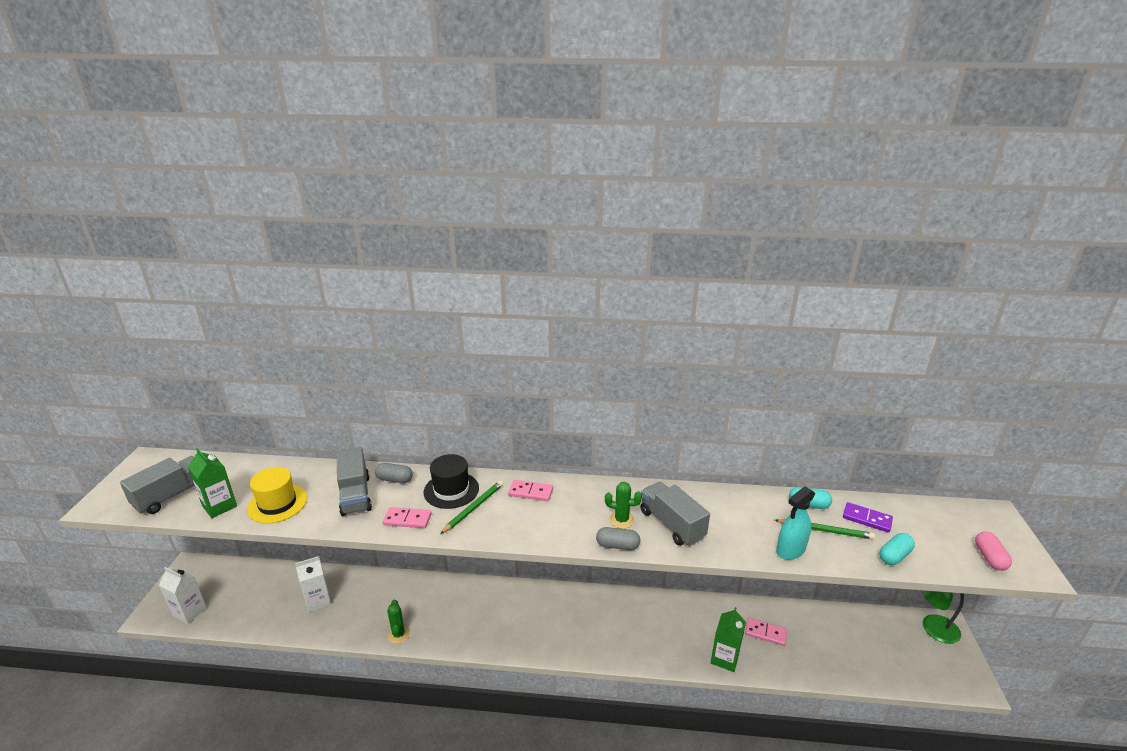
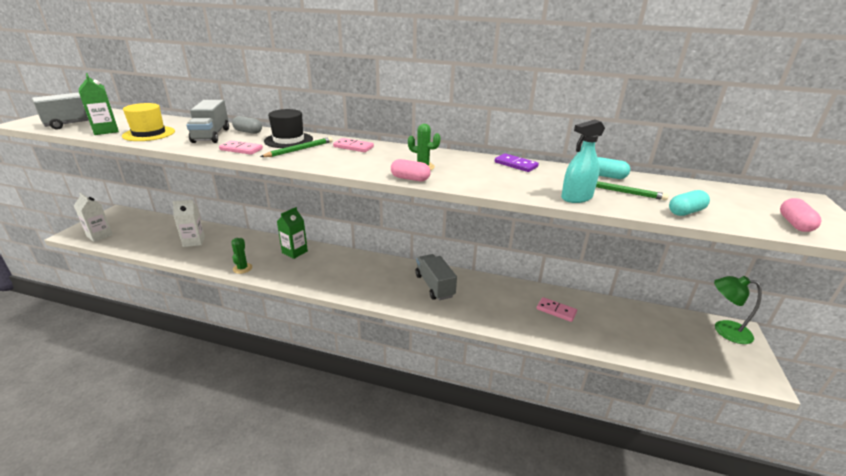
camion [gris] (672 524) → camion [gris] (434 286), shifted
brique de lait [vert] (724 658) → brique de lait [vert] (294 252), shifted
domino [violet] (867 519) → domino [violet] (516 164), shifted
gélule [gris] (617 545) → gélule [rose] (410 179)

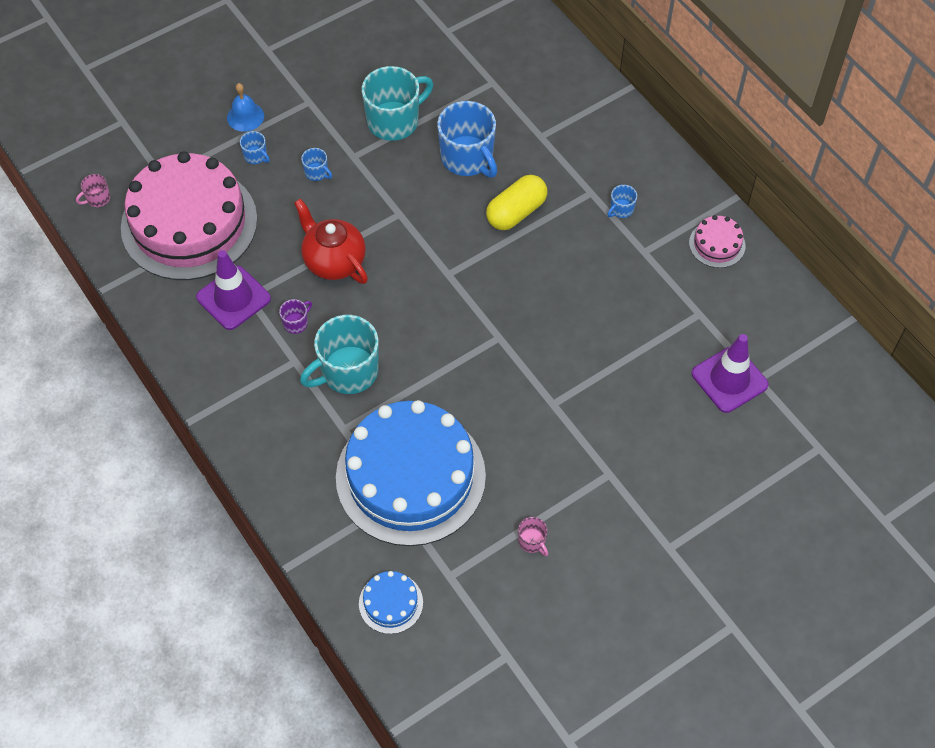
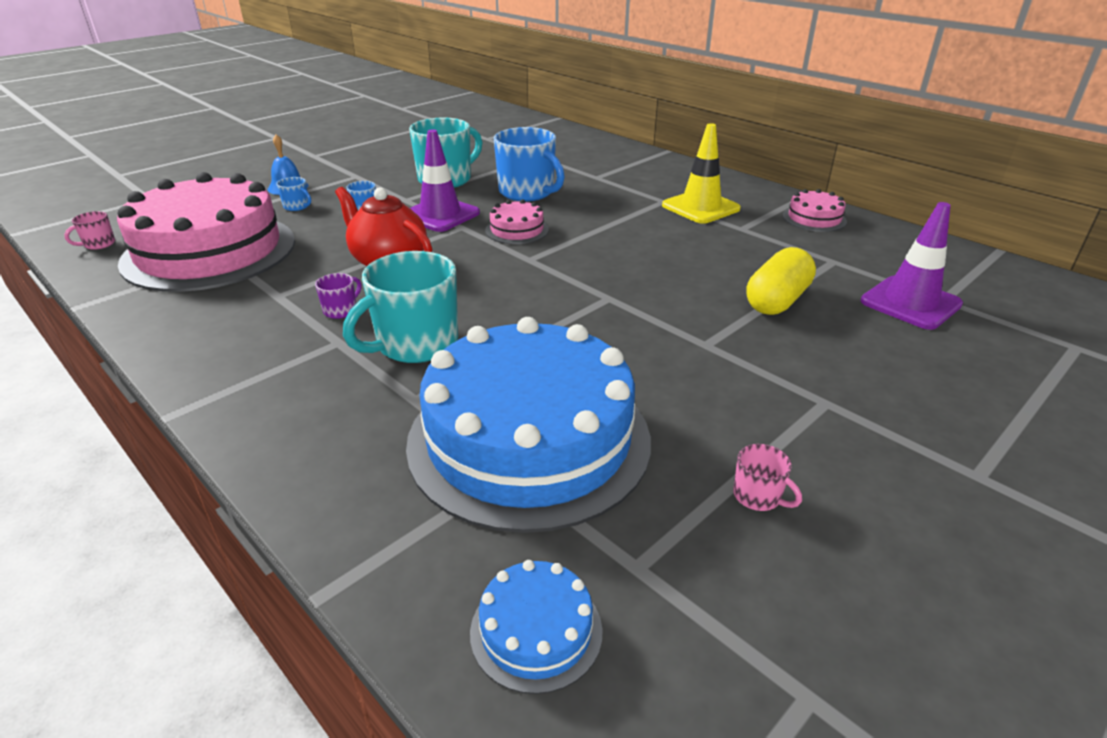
- → gâteau [rose] (517 230)
cône de chantier [violet] (233 298) → cône de chantier [violet] (440 215), shifted
gélule [jaune] (516 212) → gélule [jaune] (777 300), shifted
tasse [bleu] (621 209) → cône de chantier [jaune] (700 207)

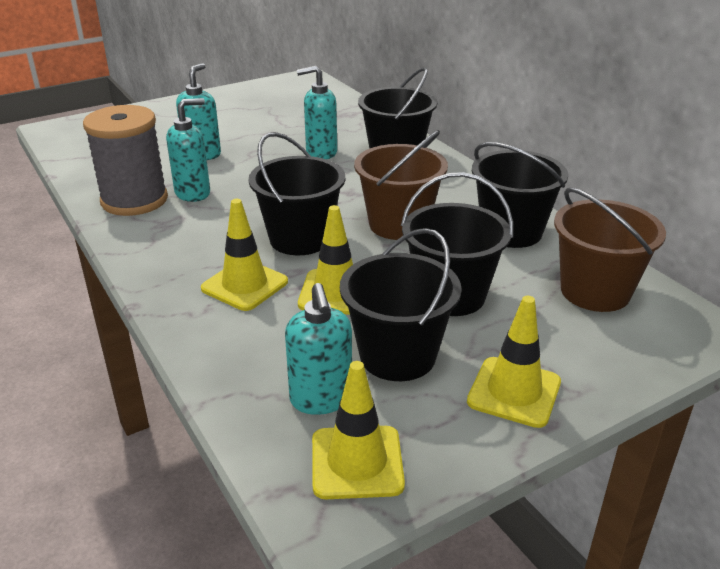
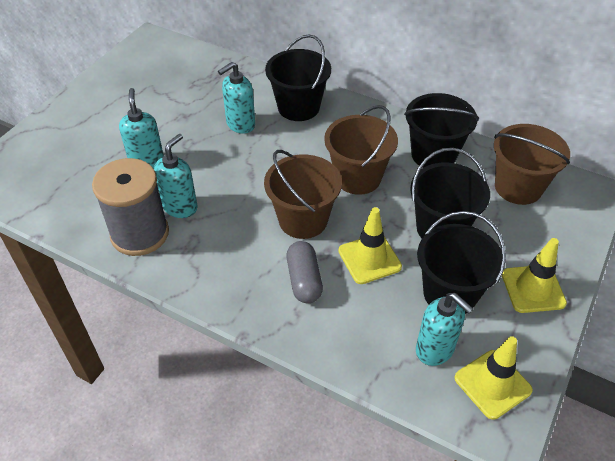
cône de chantier [jaune] (244 285) → gélule [gris] (304 280)
seau [noir] (300 239) → seau [marron] (303 220)

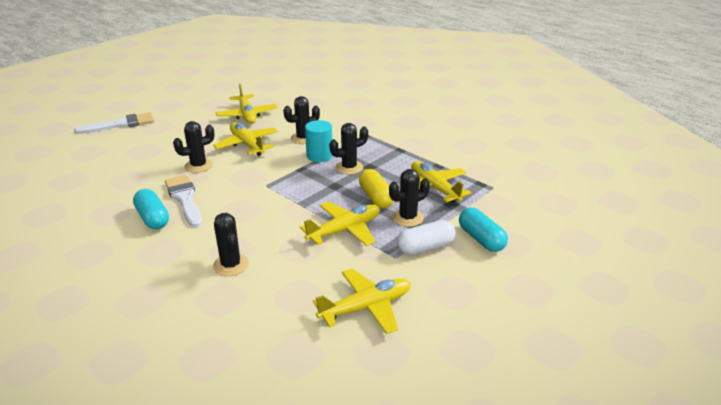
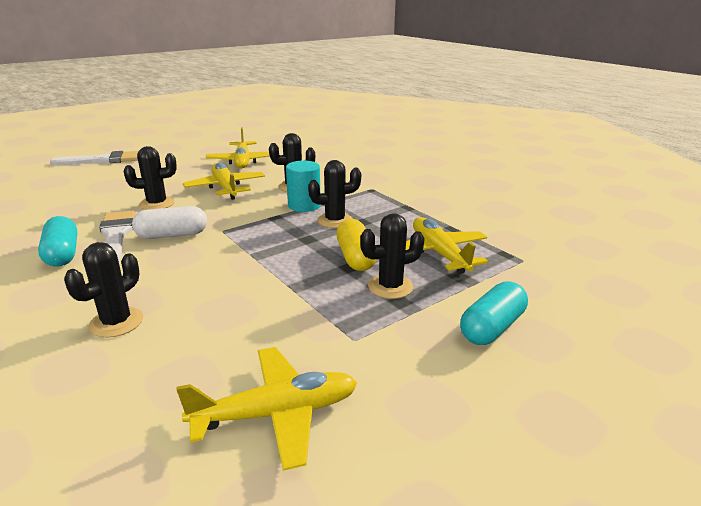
avion [jaune] (345 230) → -
gélule [blanc] (425 247) → gélule [blanc] (172 235), shifted
cactus [noir] (231 265) → cactus [noir] (116 322), 45 degrees clockwise
gélule [turquoise] (481 239) → gélule [turquoise] (492 327), 60 degrees clockwise

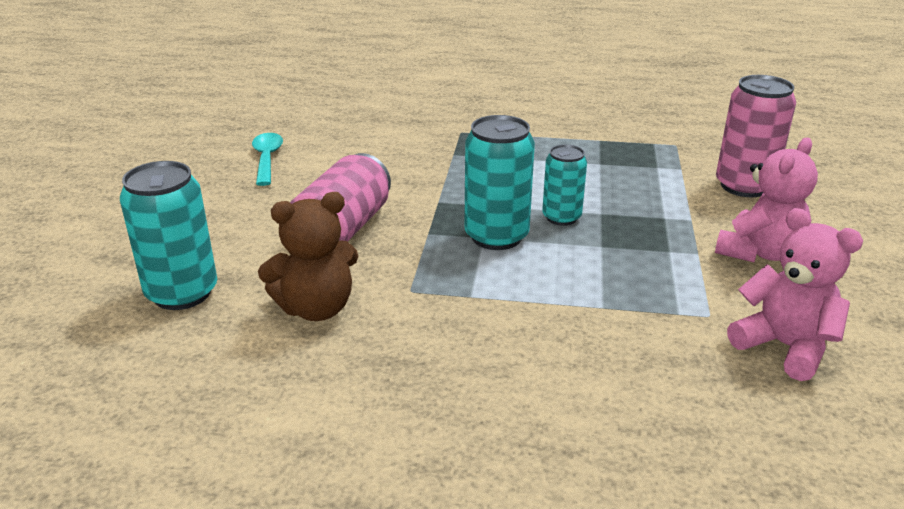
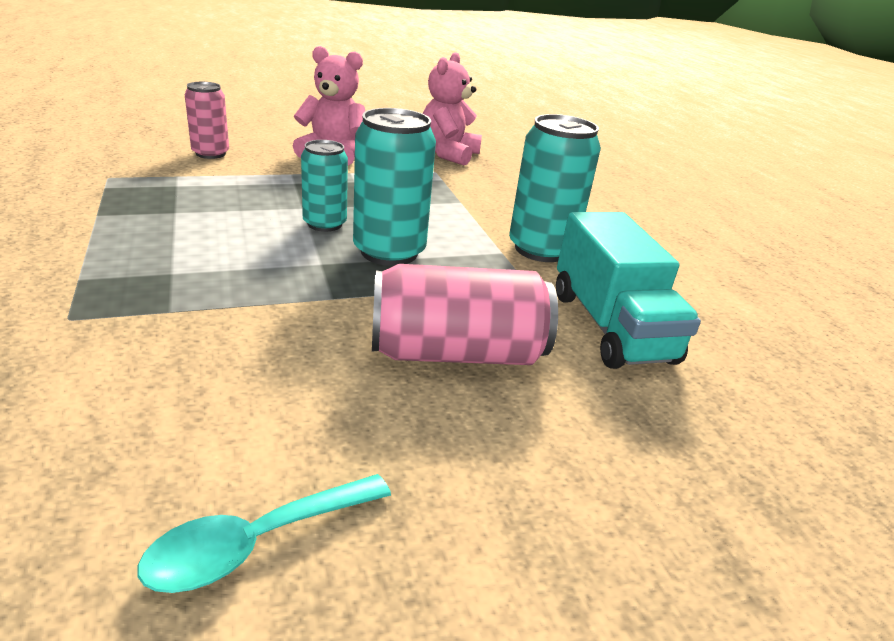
canette [turquoise] (182 293) → canette [turquoise] (541 249), shifted
ours en peluche [marron] (316 308) → camion [turquoise] (610 326)
canette [rose] (744 186) → canette [rose] (210 153), x0.63

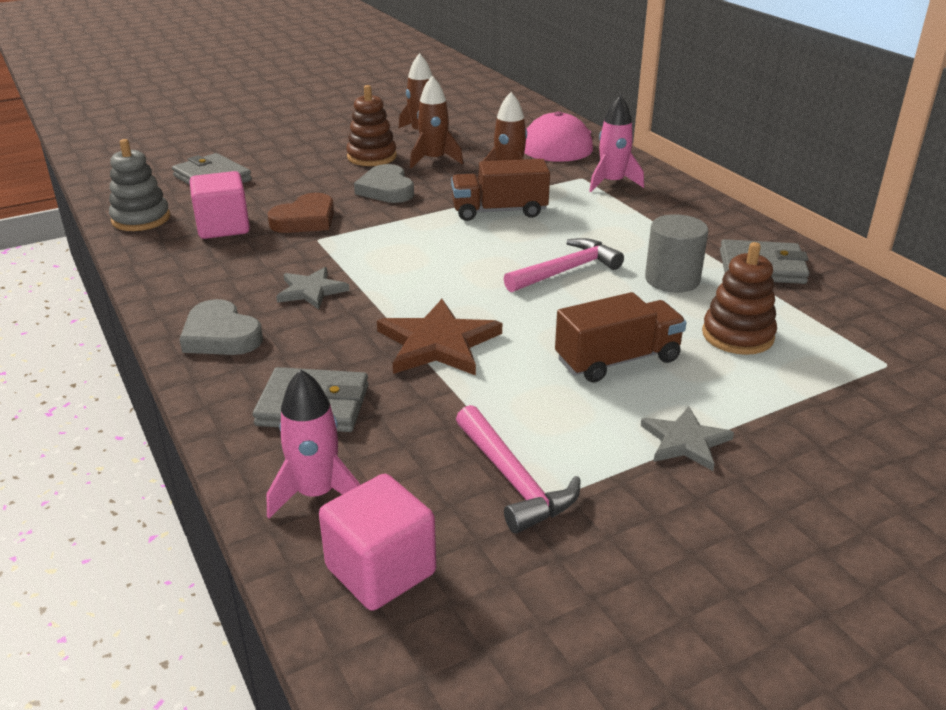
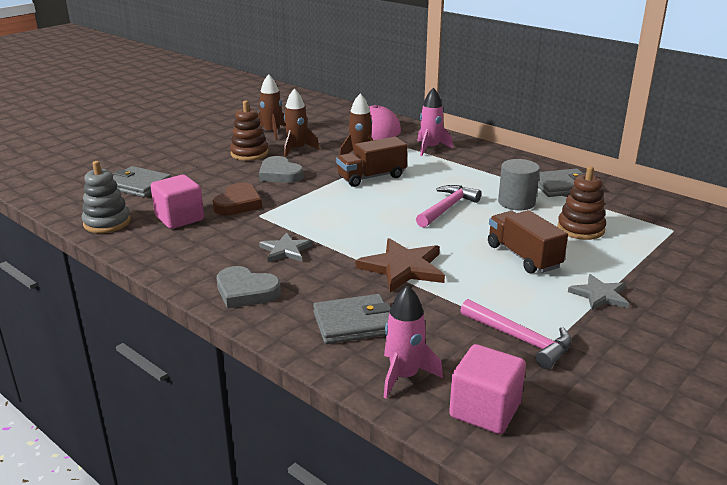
camion [marron] (617 360) → camion [marron] (523 256), 75 degrees counterclockwise

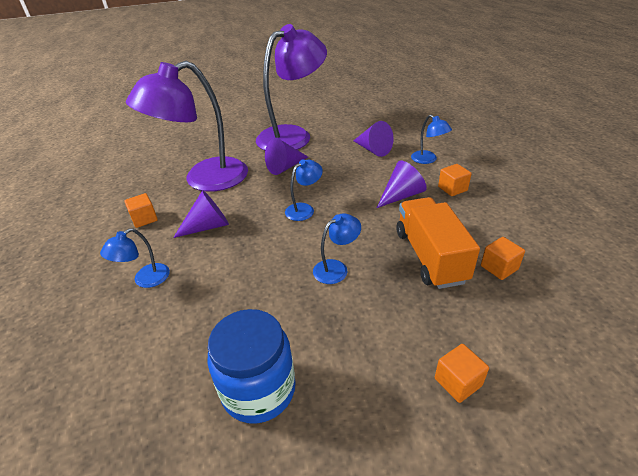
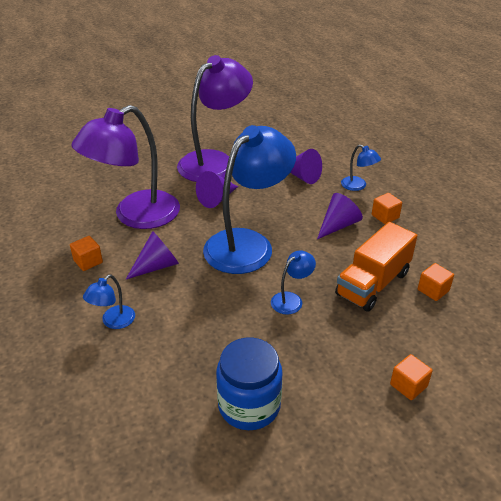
camion [orange] (430 256) → camion [orange] (373 284), 120 degrees counterclockwise
lampe [bleu] (304 209) → lampe [bleu] (248 243), x2.39

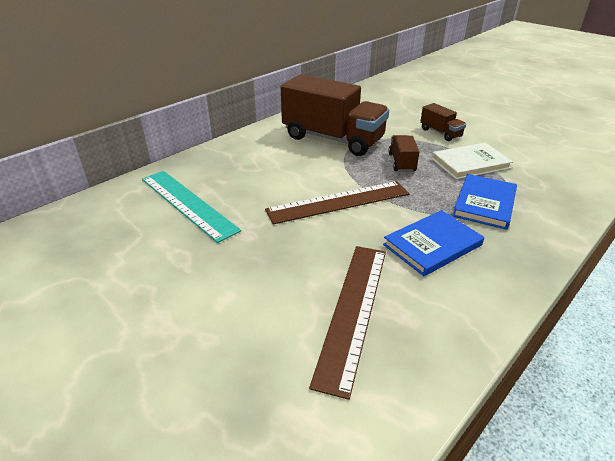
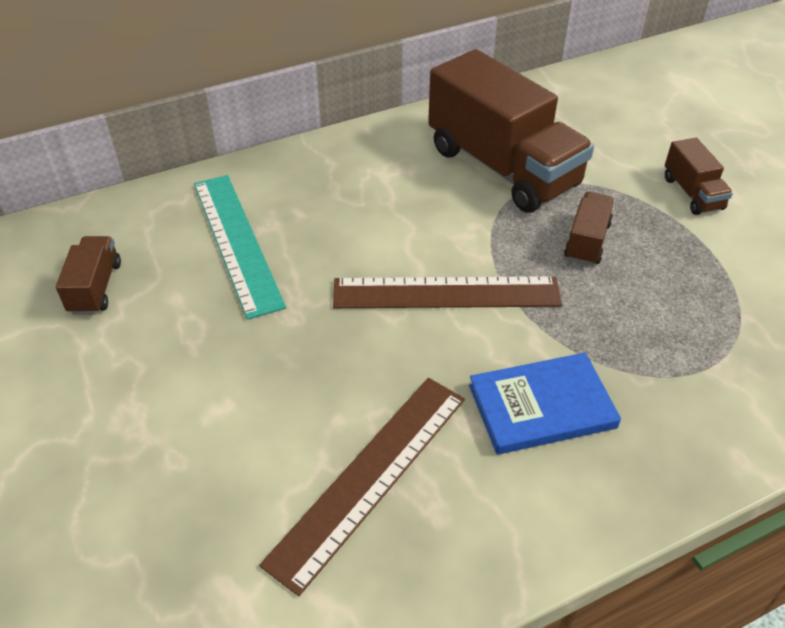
livre [blanc] (470 163) → -
livre [bleu] (484 203) → -
- → camion [marron] (95 288)

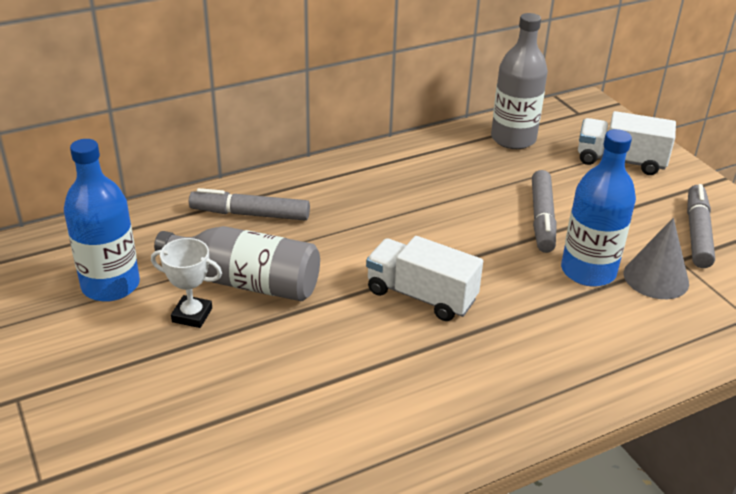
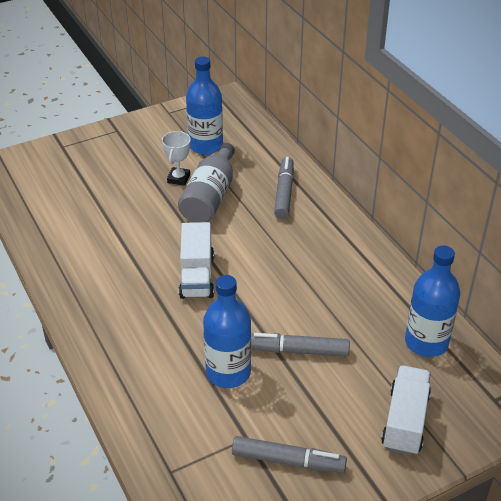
cône [gris] (656 278) → -
bouteille [gris] (513 139) → bouteille [bleu] (426 342)
camion [blanc] (421 296) → camion [blanc] (197 276), 150 degrees clockwise

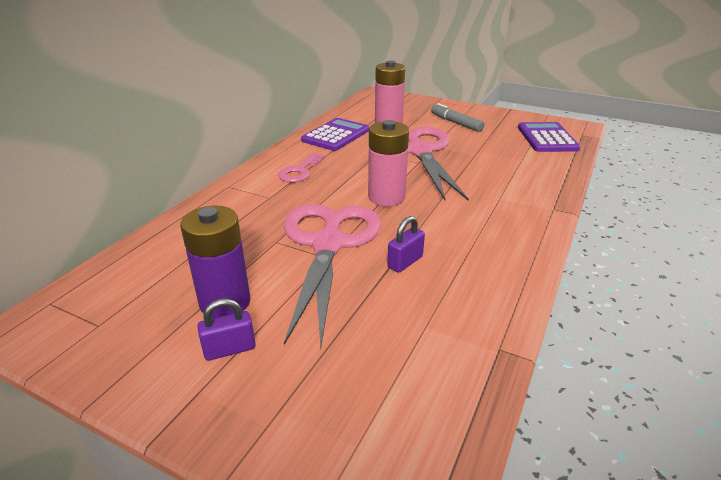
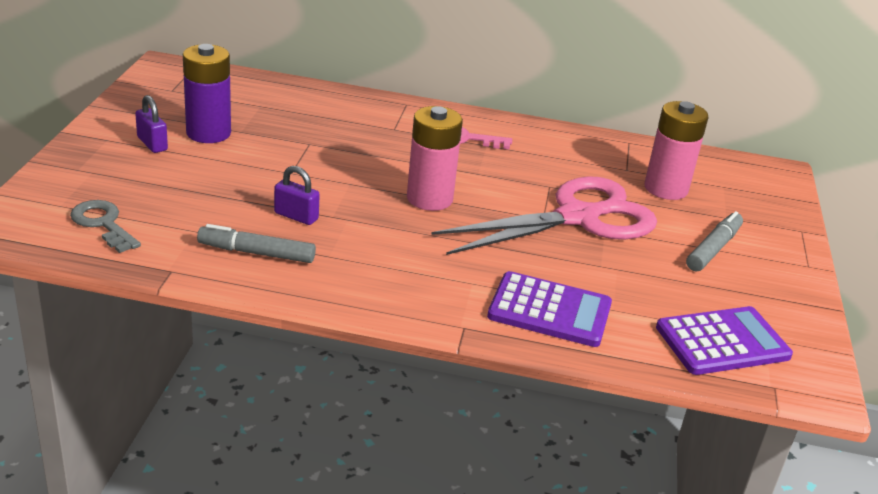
ciseaux [rose] (328 244) → -
- → clé [gris] (103 224)
- → feutre [gris] (256 253)
calculatrice [violet] (336 135) → calculatrice [violet] (549 310), shifted

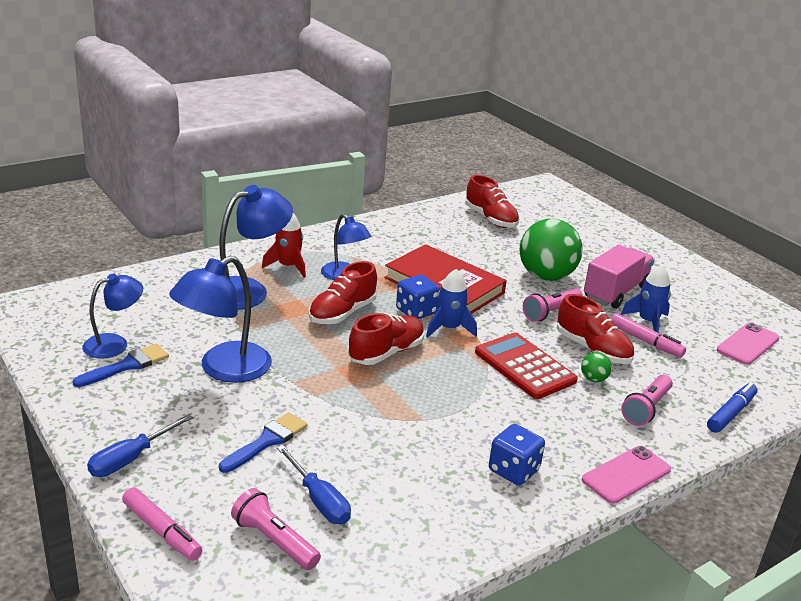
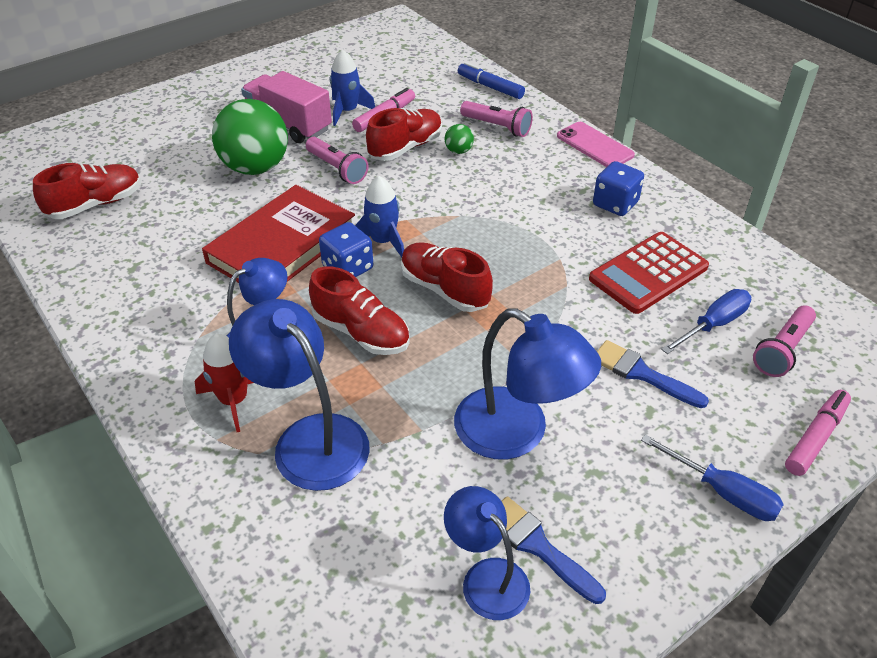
téléphone [rose] (747 344) → -
calculatrice [rouge] (525 366) → calculatrice [rouge] (648 273), shifted

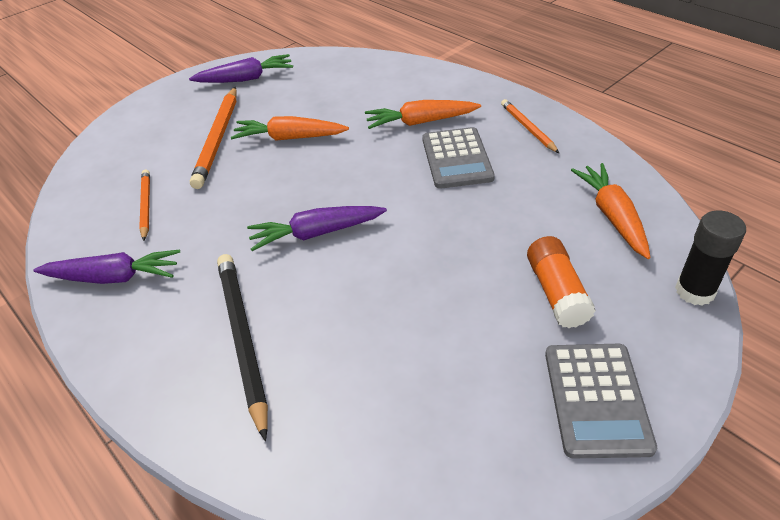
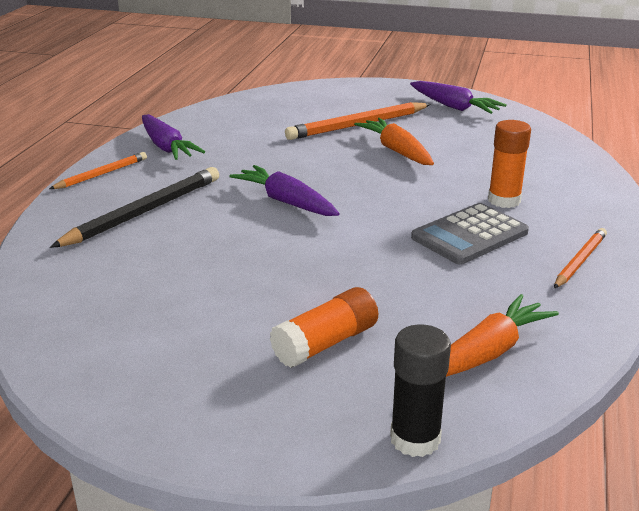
calculatrice [gris] (596 399) → -
crayon [orange] (146 205) → crayon [orange] (102 174), shifted
carotte [orange] (421 122) → bâton de colle [orange] (504 200)

